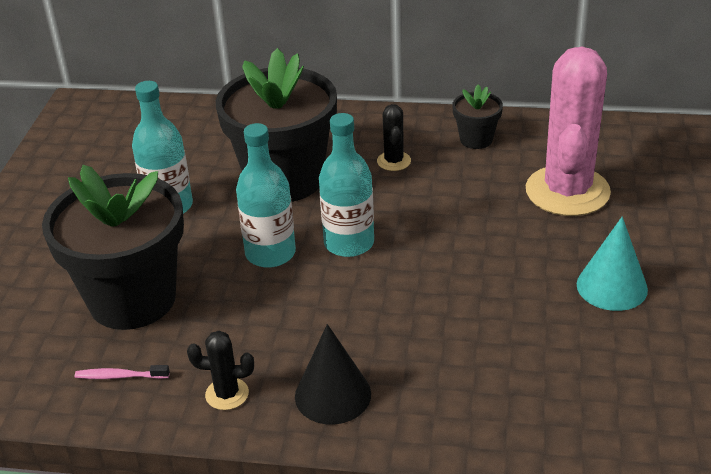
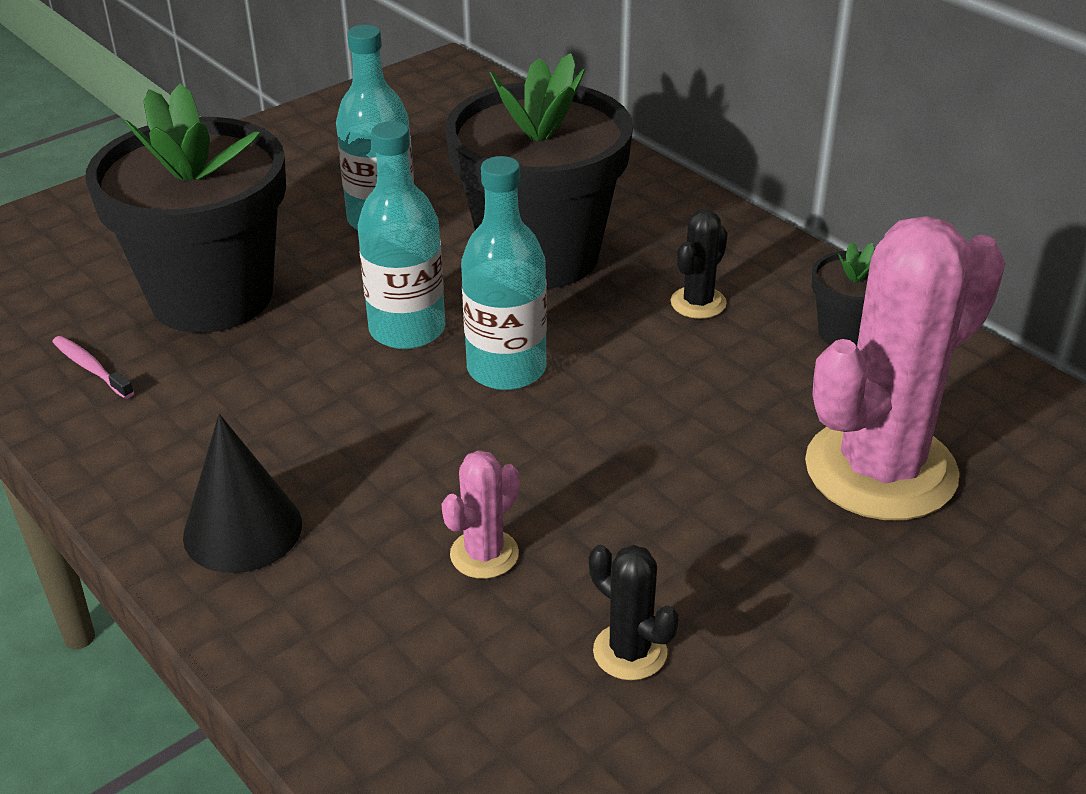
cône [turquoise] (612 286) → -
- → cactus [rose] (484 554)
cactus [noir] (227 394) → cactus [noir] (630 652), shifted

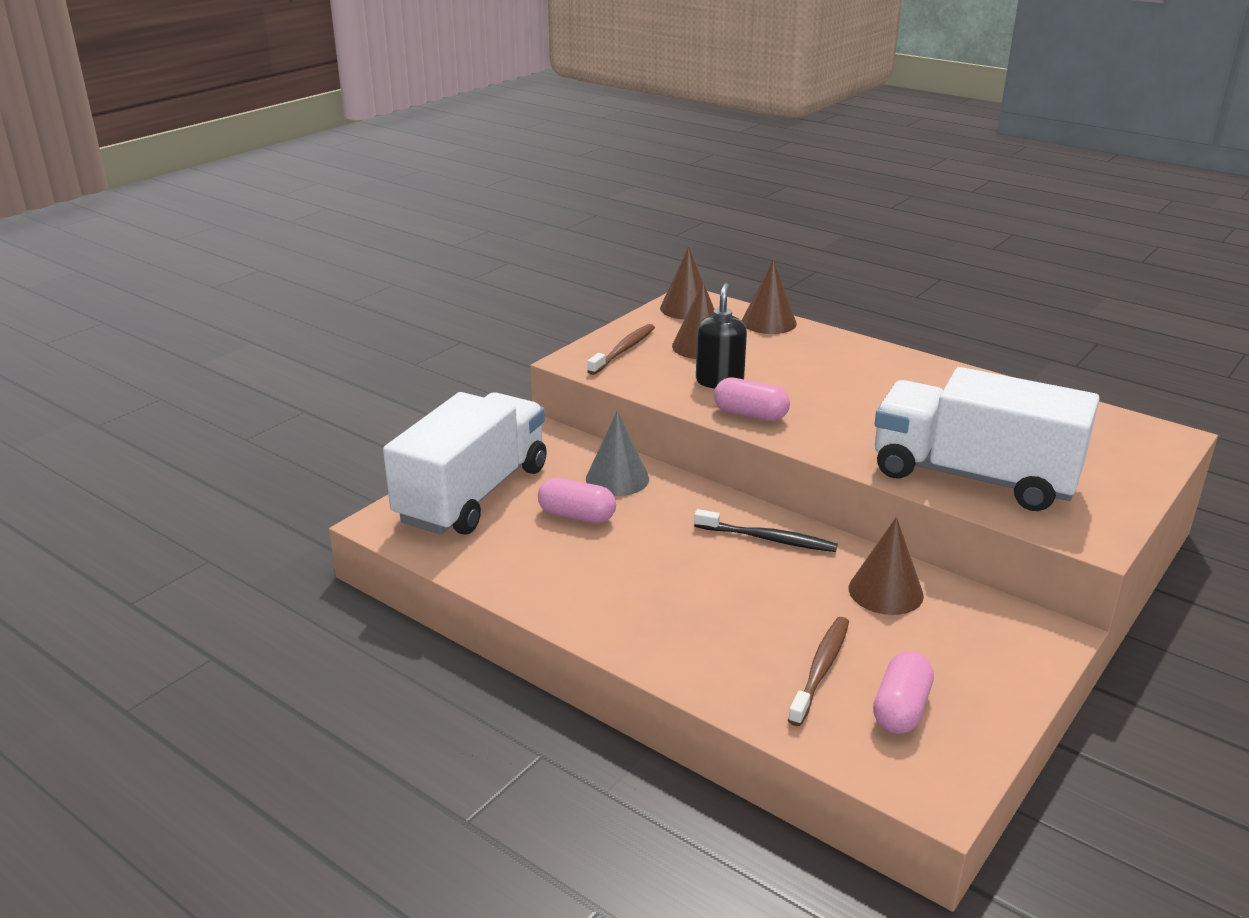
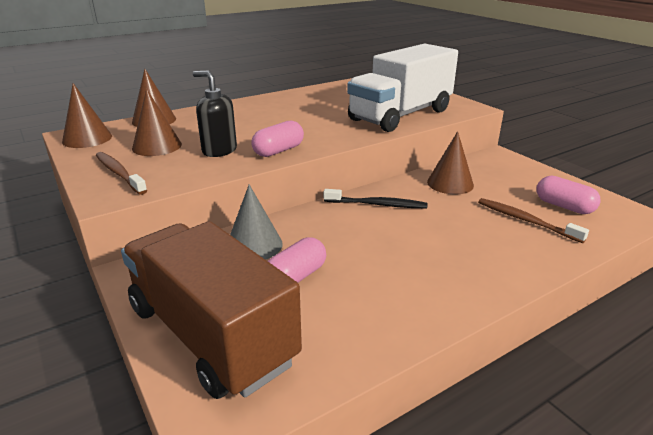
camion [blanc] (473 494) → camion [marron] (211 334)
brosse à dents [noir] (767 539) → brosse à dents [noir] (377 204), 60 degrees clockwise

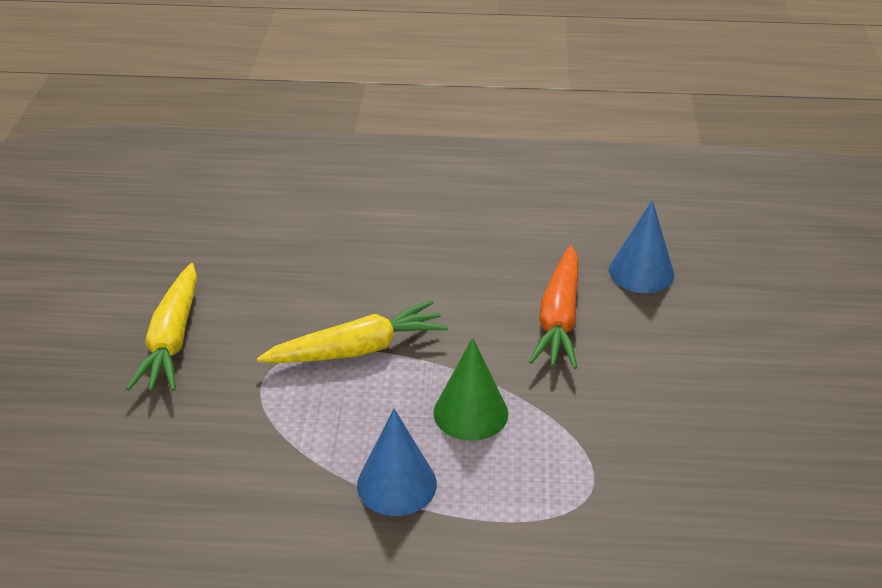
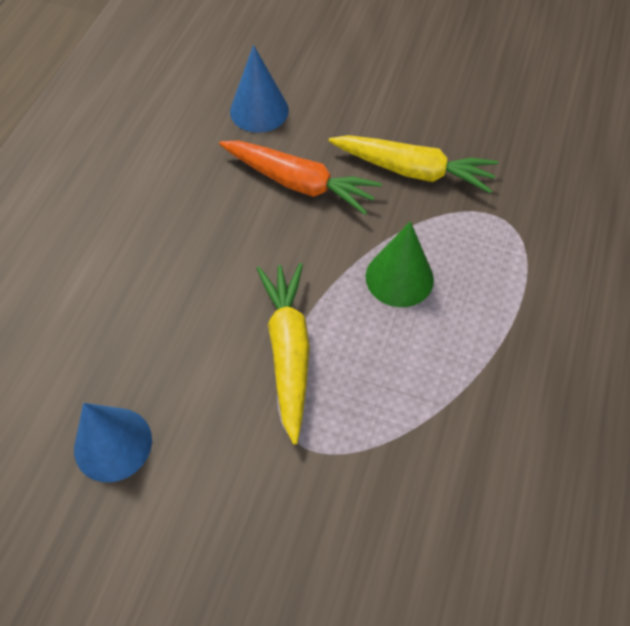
carotte [jaune] (172 340) → carotte [jaune] (413 171), shifted
cône [bleu] (397 484) → cône [bleu] (113 444), shifted

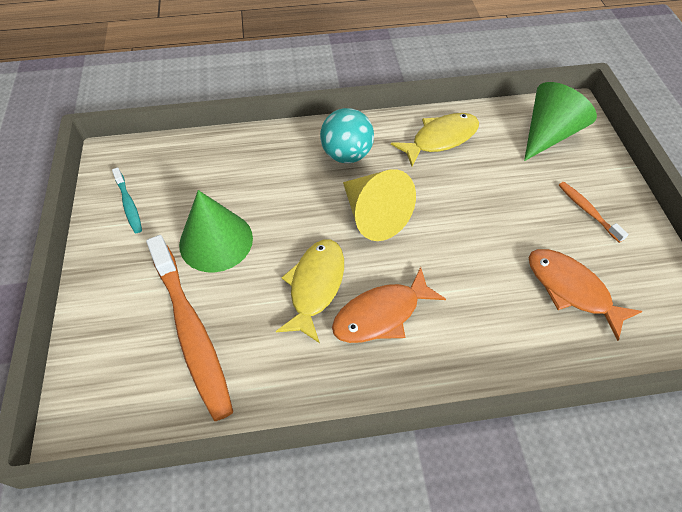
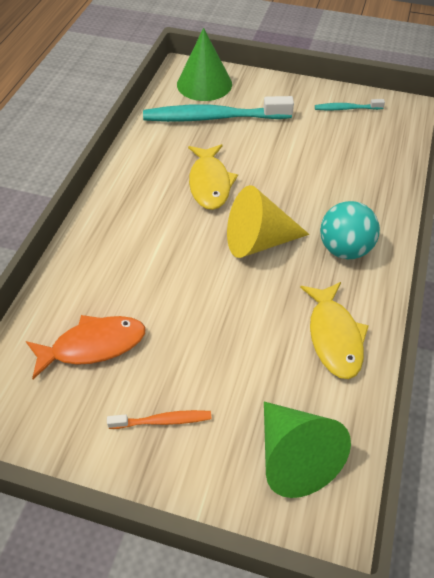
poisson [orange] (381 314) → -
cône [vert] (216 241) → cône [vert] (204 84), shifted
brosse à dents [orange] (191 332) → brosse à dents [turquoise] (213 118)
poisson [jaune] (315 286) → poisson [jaune] (210 183), 45 degrees clockwise

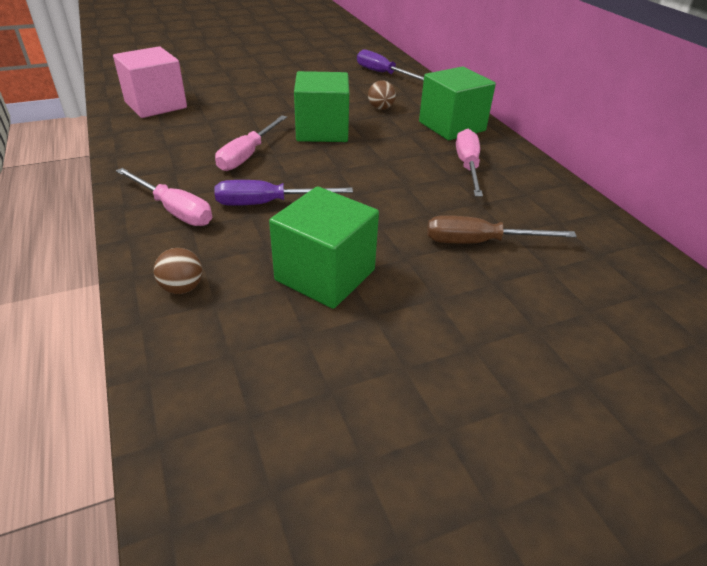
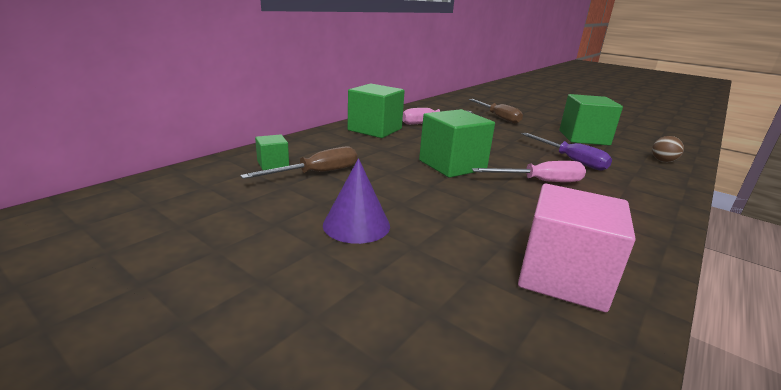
tournevis [rose] (174 210) → -
balle [marron] (380 108) → -
- → tournevis [marron] (316 173)
- → cône [violet] (356 225)
tournevis [violet] (383 74) → cube [vert] (273 164)

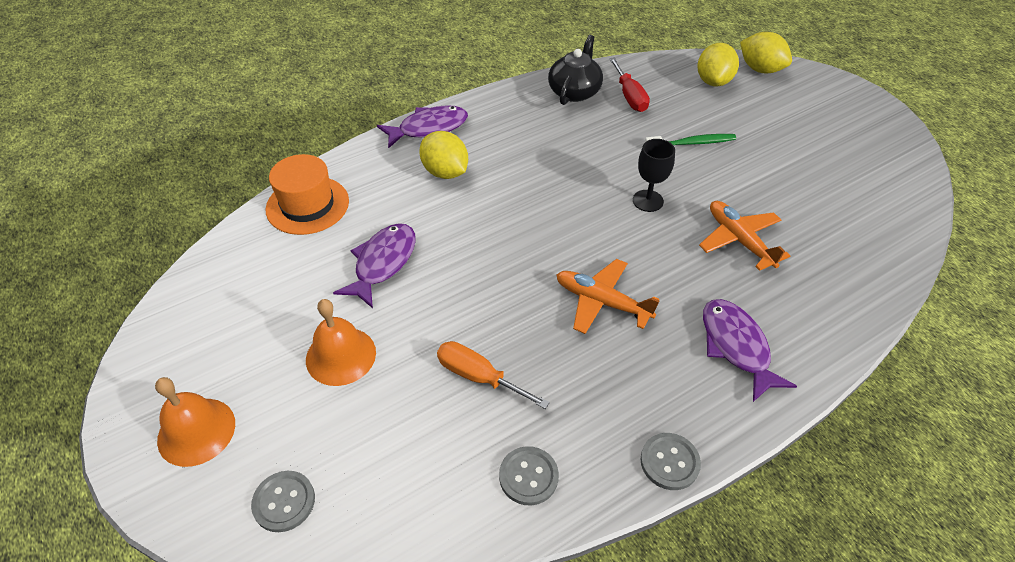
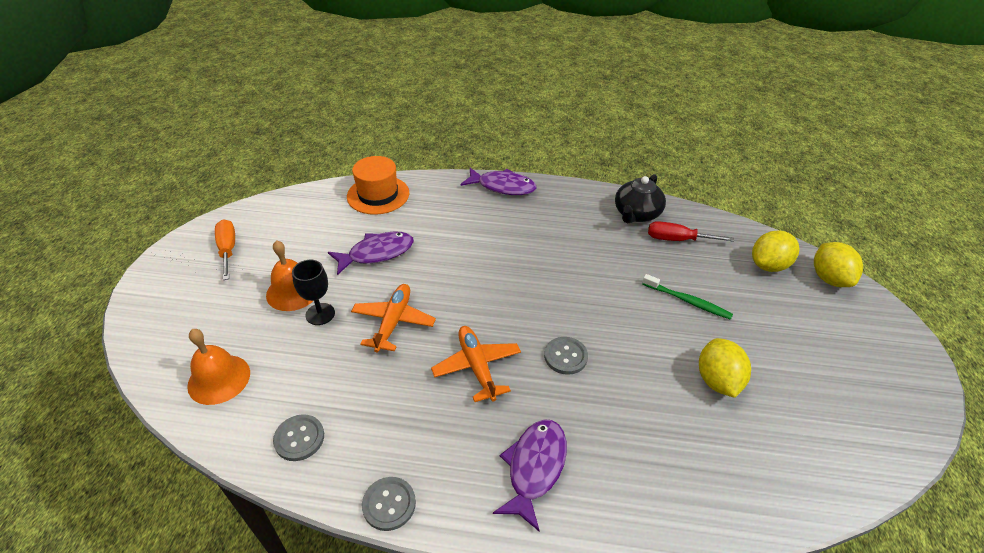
cloche [orange] (196 431) → cloche [orange] (219 379), shifted
bouton [gris] (284 502) → bouton [gris] (565 356), shifted
citron [jaune] (445 172) → citron [jaune] (717 381), shifted
tournevis [orange] (479 377) → tournevis [orange] (228 250), shifted
verre à pied [noir] (648 201) → verre à pied [noir] (320 314), shifted
avion [orange] (739 240) → avion [orange] (393 322), shifted
théière [noir] (574 91) → théière [noir] (636 214), 150 degrees clockwise
tournevis [rouge] (629 96) → tournevis [rouge] (677 239), 75 degrees clockwise

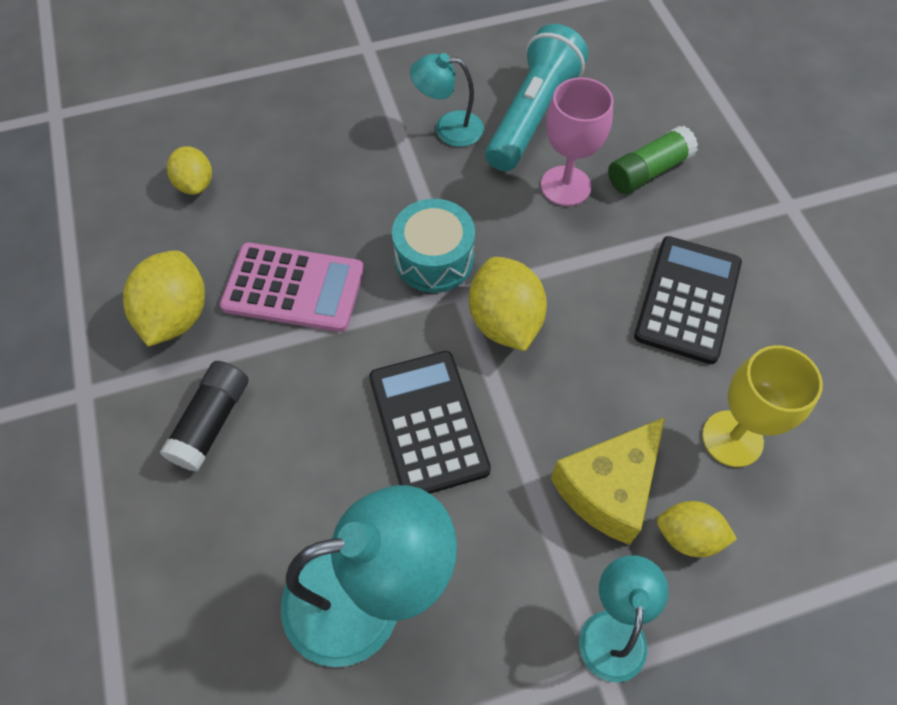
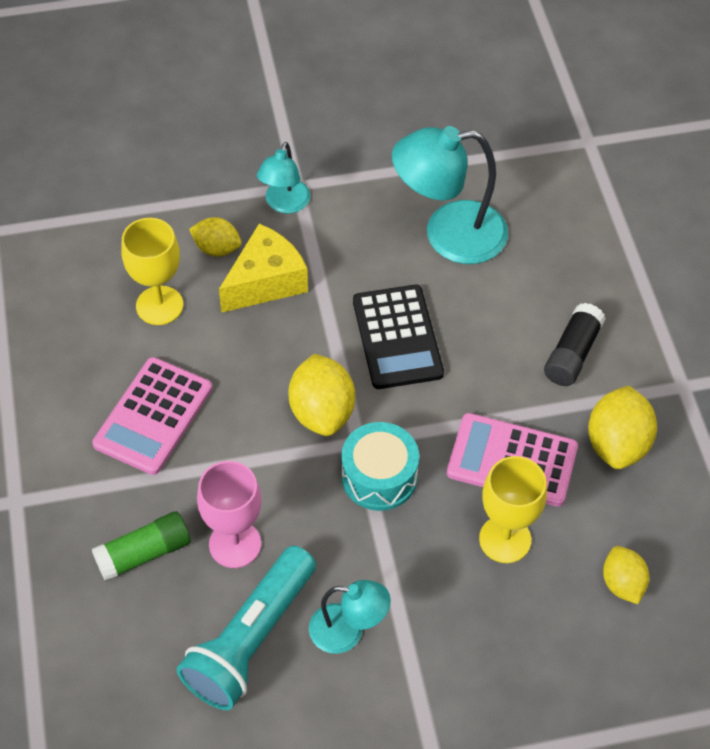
- → verre à pied [jaune] (505 539)
calculatrice [noir] (687 299) → calculatrice [rose] (153 416)

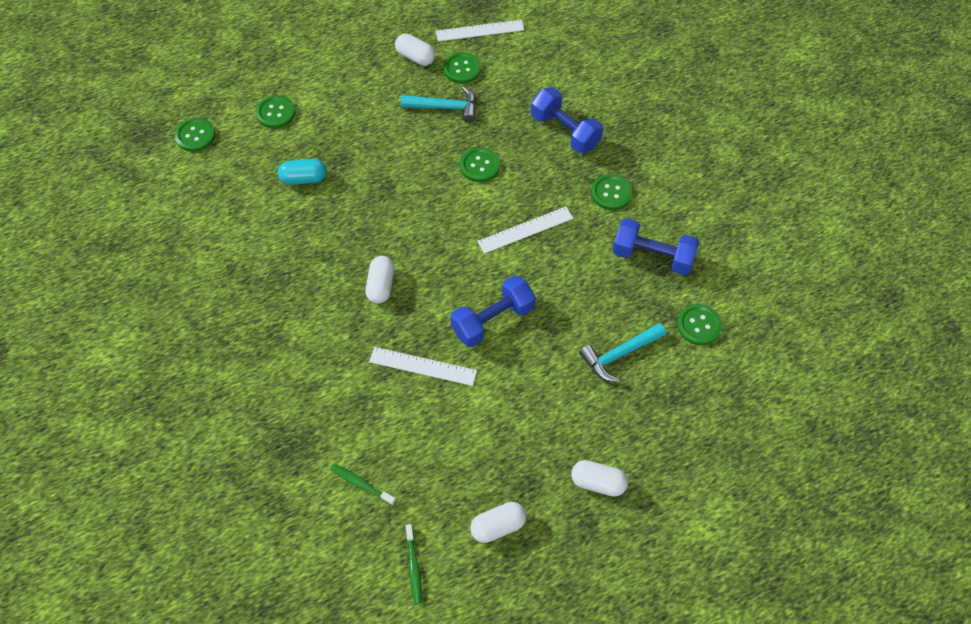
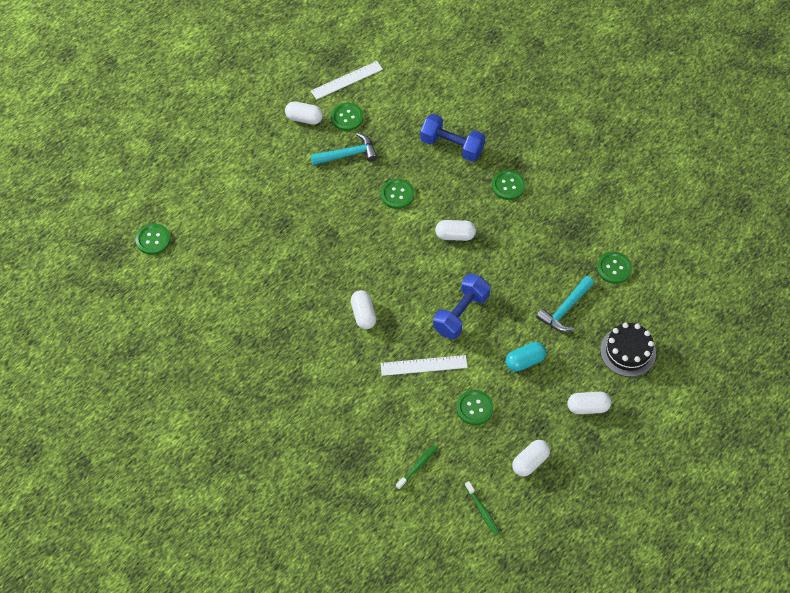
haltère [bleu] (652 256) → -
- → gâteau [noir] (628 351)
bouton [vert] (276 113) → bouton [vert] (474 408), shifted
gélule [turquoise] (304 179) → gélule [turquoise] (525 361), shifted
règle [blanc] (525 229) → gélule [blanc] (455 235)
brosse à dents [vert] (361 484) → brosse à dents [vert] (417 466), 120 degrees clockwise

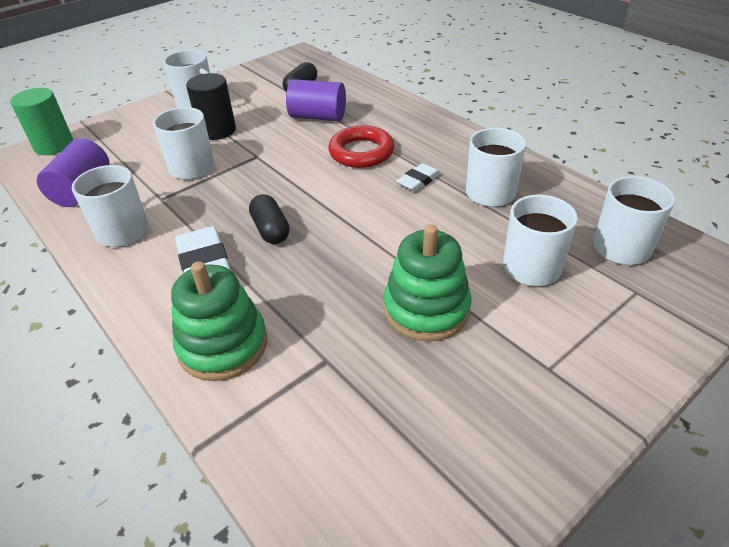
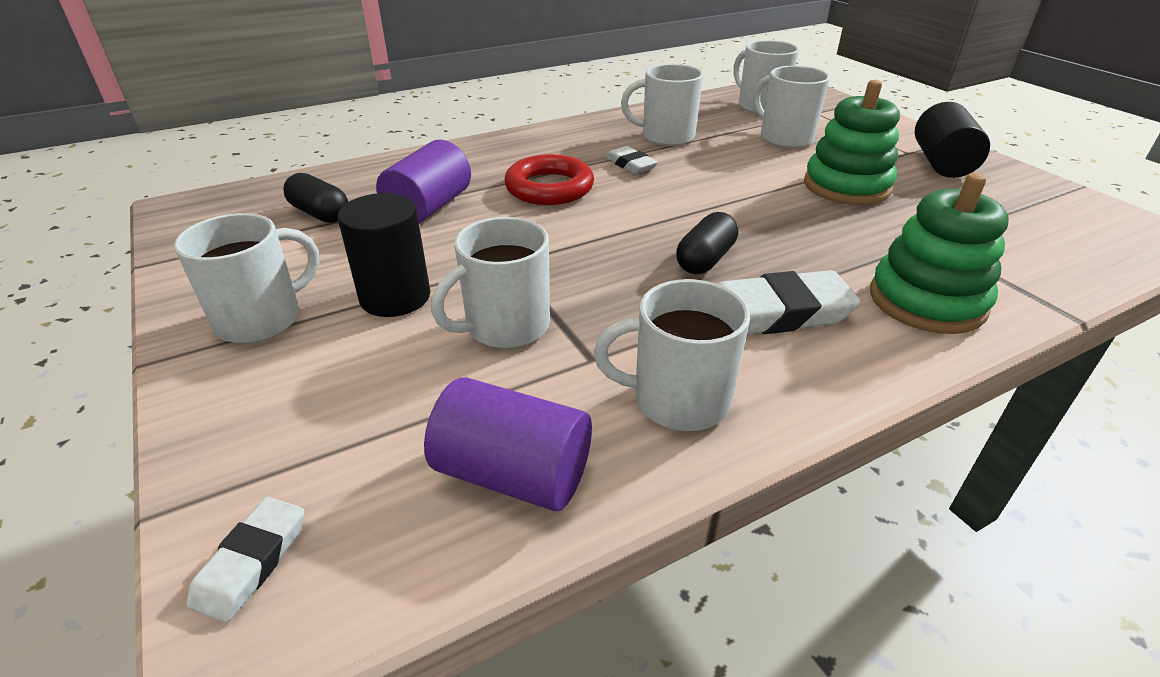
- → cylindre [noir] (941 163)
cylindre [vert] (54 145) → gomme [blanc] (251 562)
gélule [noir] (270 230) → gélule [noir] (705 260), 45 degrees counterclockwise

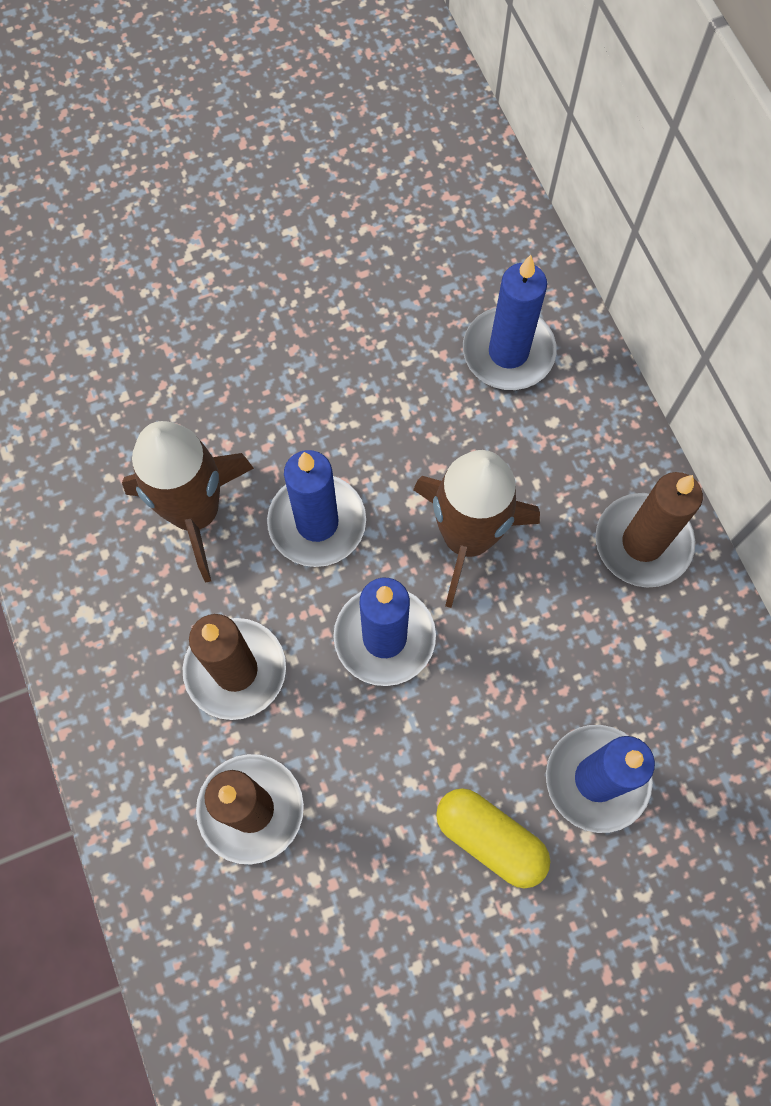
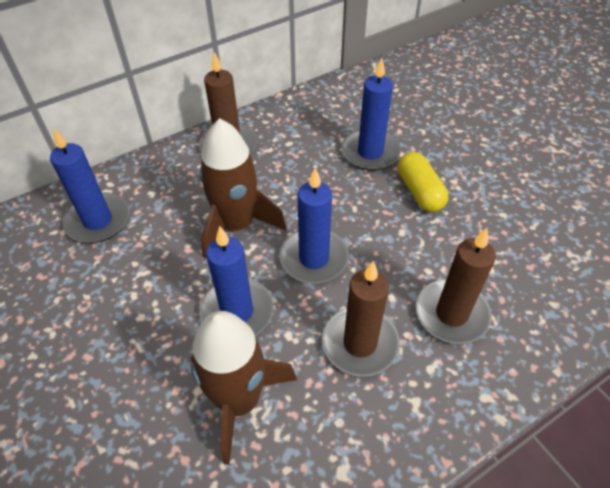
gélule [jaune] (490 839) → gélule [jaune] (419 191), 45 degrees counterclockwise

